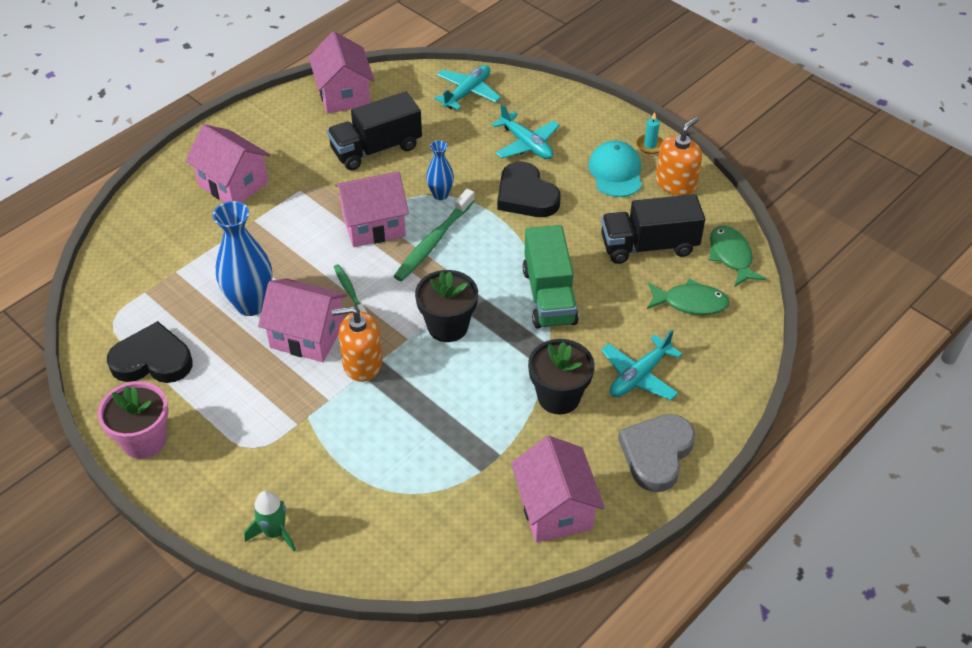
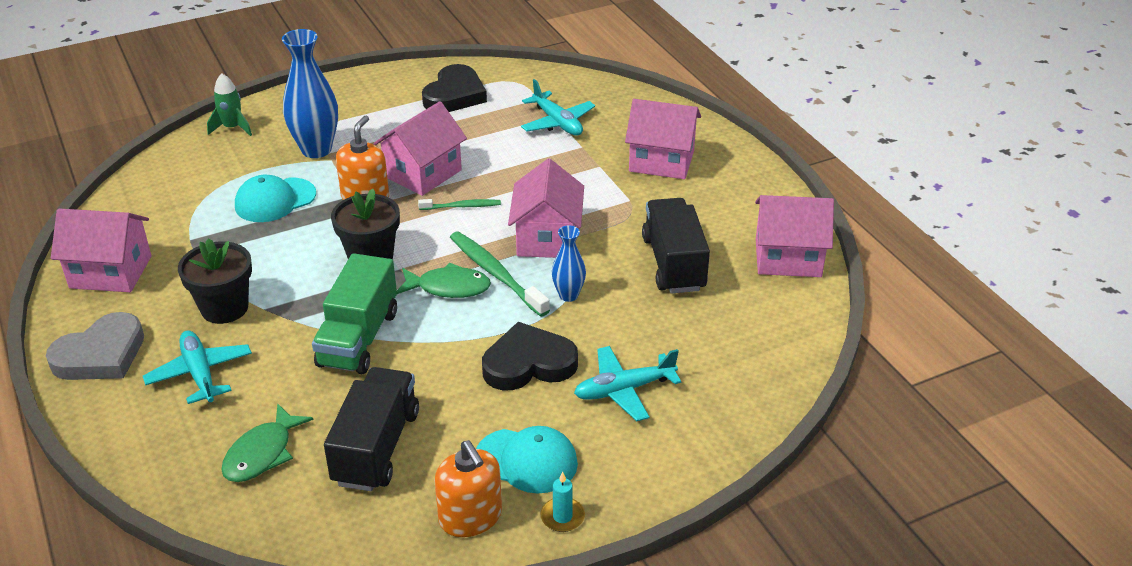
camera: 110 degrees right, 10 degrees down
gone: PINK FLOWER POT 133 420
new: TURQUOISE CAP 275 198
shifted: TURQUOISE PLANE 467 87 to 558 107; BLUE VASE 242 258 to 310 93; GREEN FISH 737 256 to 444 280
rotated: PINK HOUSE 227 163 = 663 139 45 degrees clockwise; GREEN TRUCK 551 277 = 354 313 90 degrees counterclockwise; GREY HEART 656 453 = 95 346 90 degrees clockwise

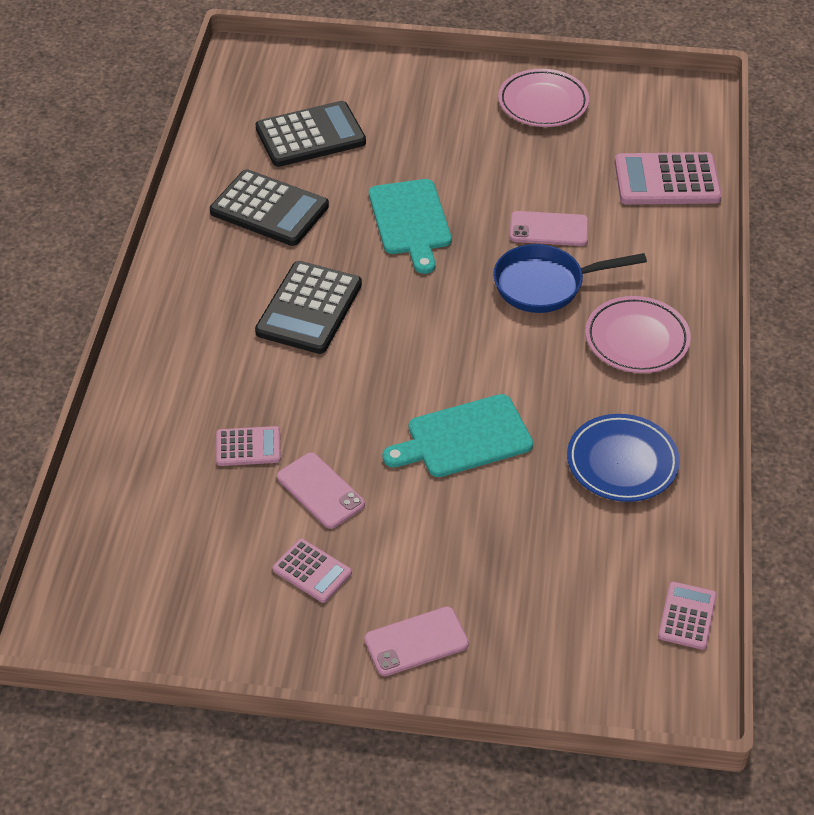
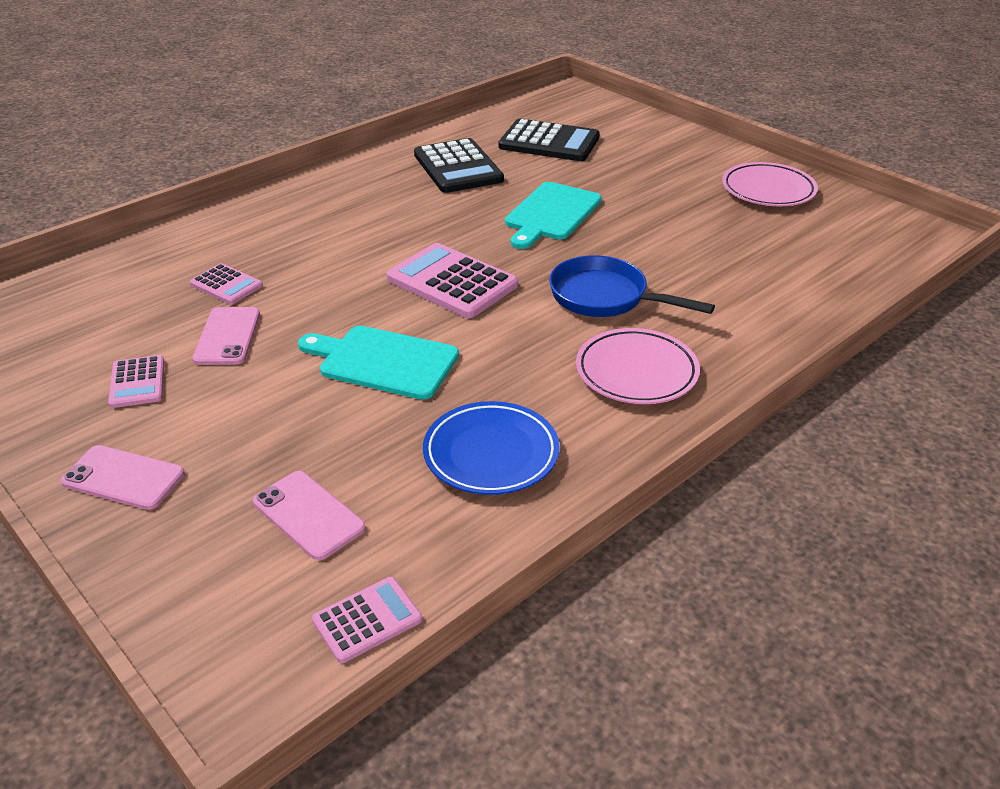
camera: 40 degrees right, 10 degrees down
gone: BLACK CALCULATOR 308 307
shifted: PINK CALCULATOR 668 178 to 452 280; PINK PHONE 549 228 to 309 515

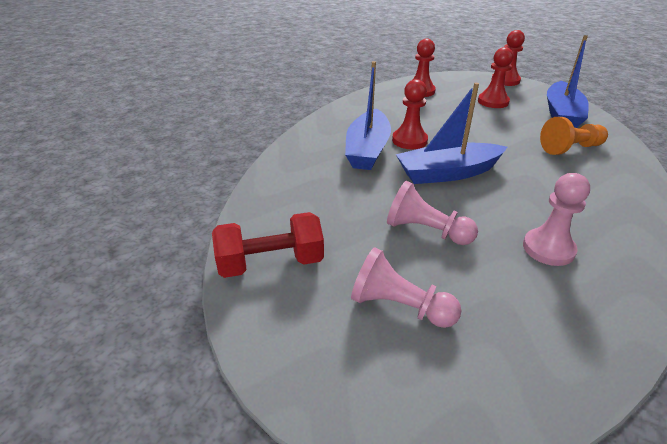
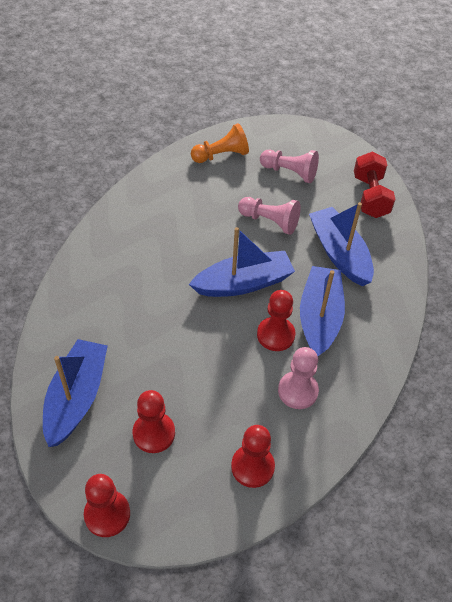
camera: 175 degrees right, 15 degrees up
new: BLUE BOAT 341 244
shifted: ORANGE PAWN 574 136 to 220 143; PINK PAWN 556 219 to 298 378
rotated: RED DUMBBELL 268 245 = 374 185 75 degrees counterclockwise

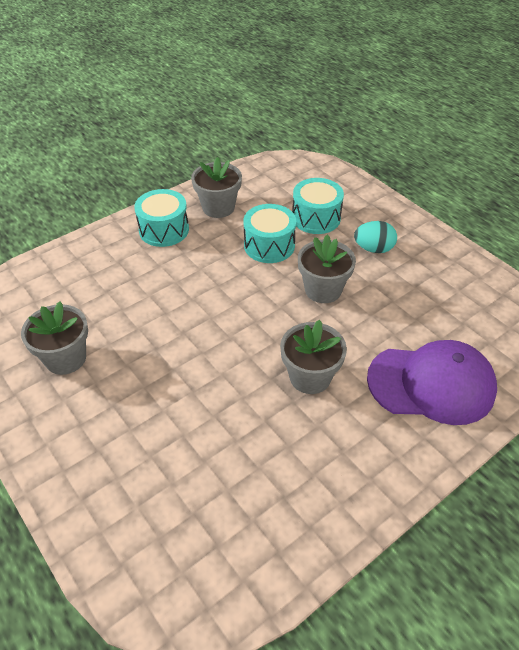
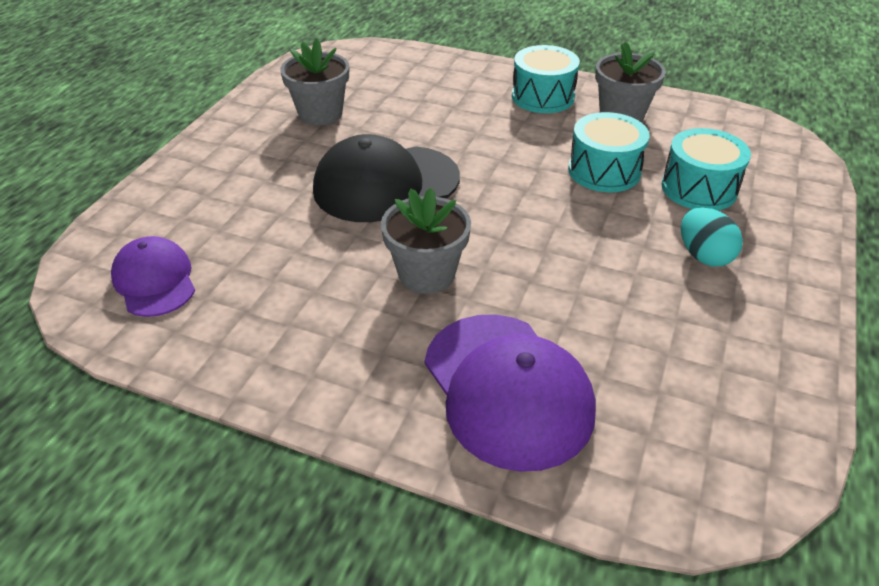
camera: 60 degrees right, 5 degrees down
gone: GREY FLOWER POT 327 269
new: BLACK CAP 386 178; PURPLE CAP 153 276

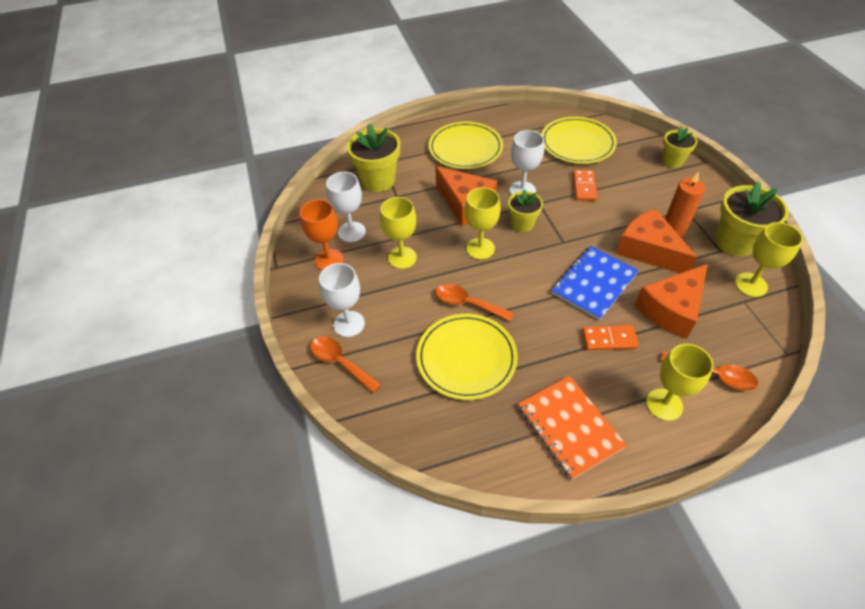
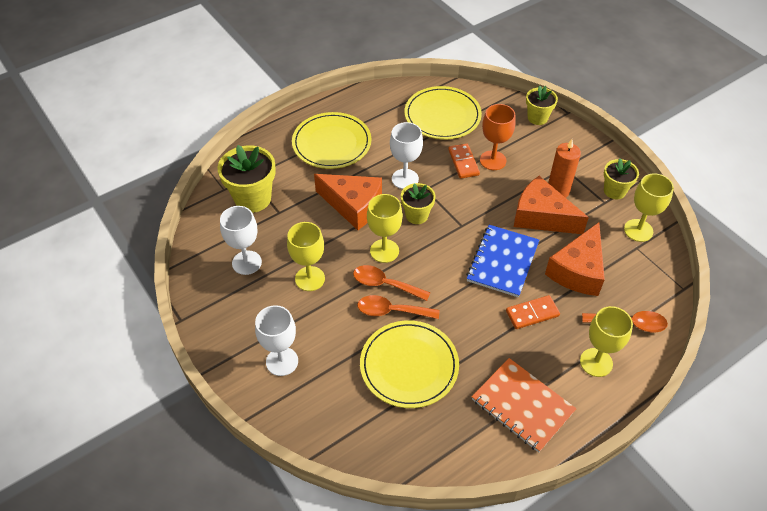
camera: 20 degrees left, 0 degrees up
shifted: ORANGE GOBLET 322 234 to 498 137; ORANGE SPOON 346 364 to 391 283
scaled: YELLOW FLOWER POT 752 218 = 621 178 x0.61

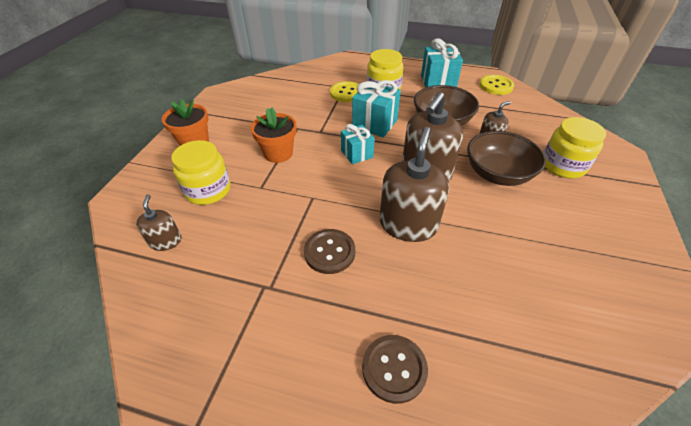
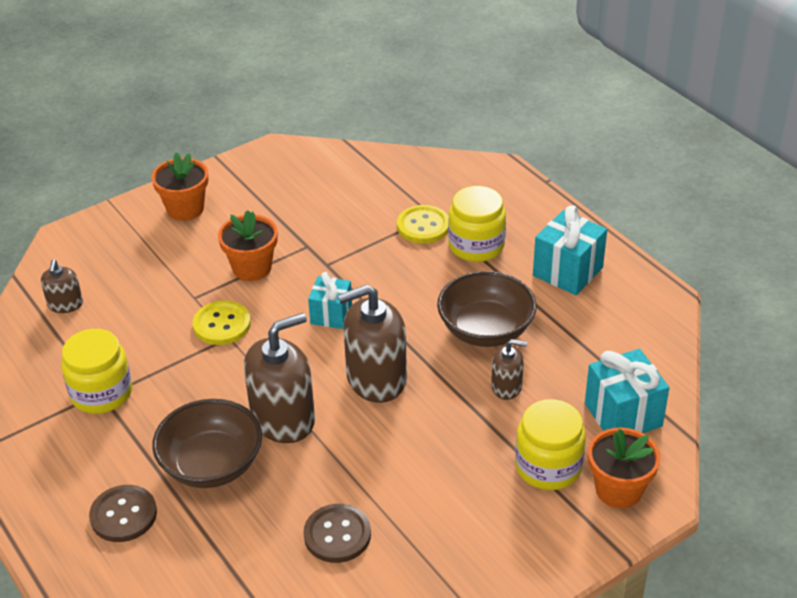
camera: 40 degrees right, 5 degrees down
new: ORANGE FLOWER POT 624 467
shifted: YELLOW BUTTON 496 85 to 222 322; TURQUOISE GIFT 376 108 to 627 391; BROWN BOWL 506 158 to 207 443; YELLOW JAR 200 172 to 96 371; BROWN BUTTON 329 251 to 337 533
rotated: BROWN SOAP DISPENSER 158 222 = 62 286 150 degrees clockwise

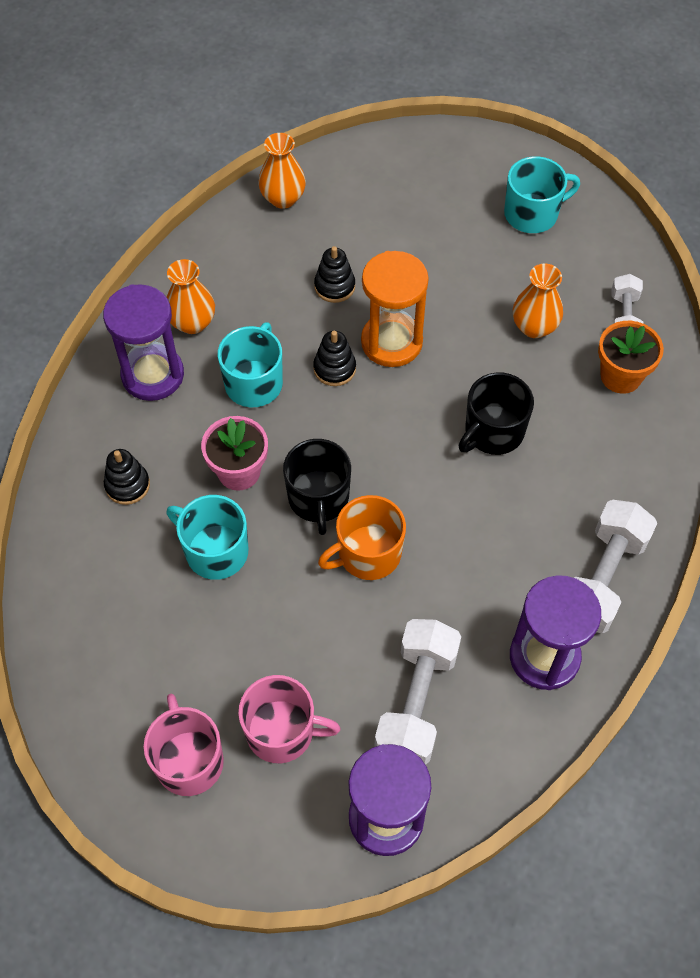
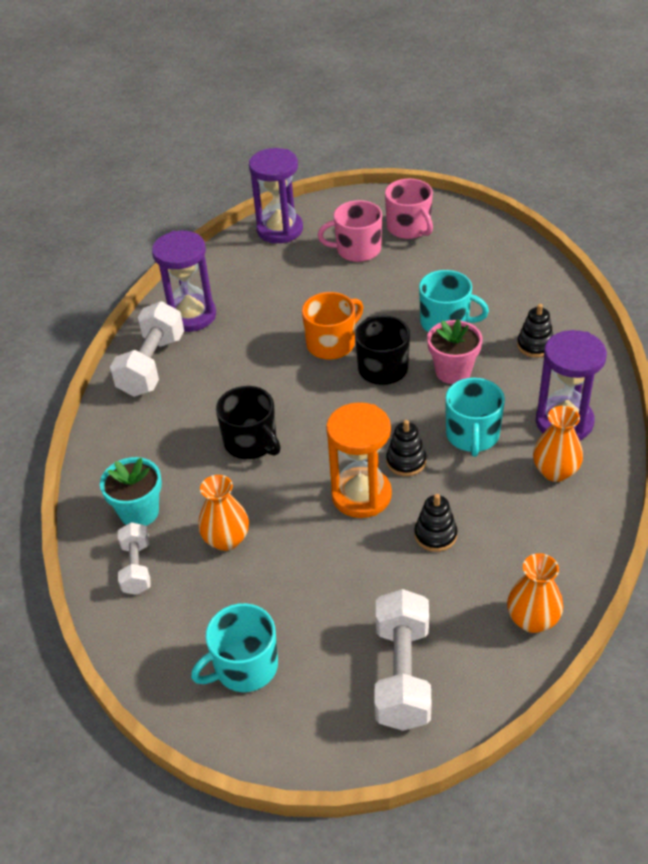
camera: 170 degrees right, 15 degrees down
shifted: WHITE DUMBBELL 418 692 to 403 660
repainted: ORANGE FLOWER POT 631 357 to TURQUOISE FLOWER POT 131 491
rotated: BLACK MUG 496 414 = 248 422 105 degrees clockwise

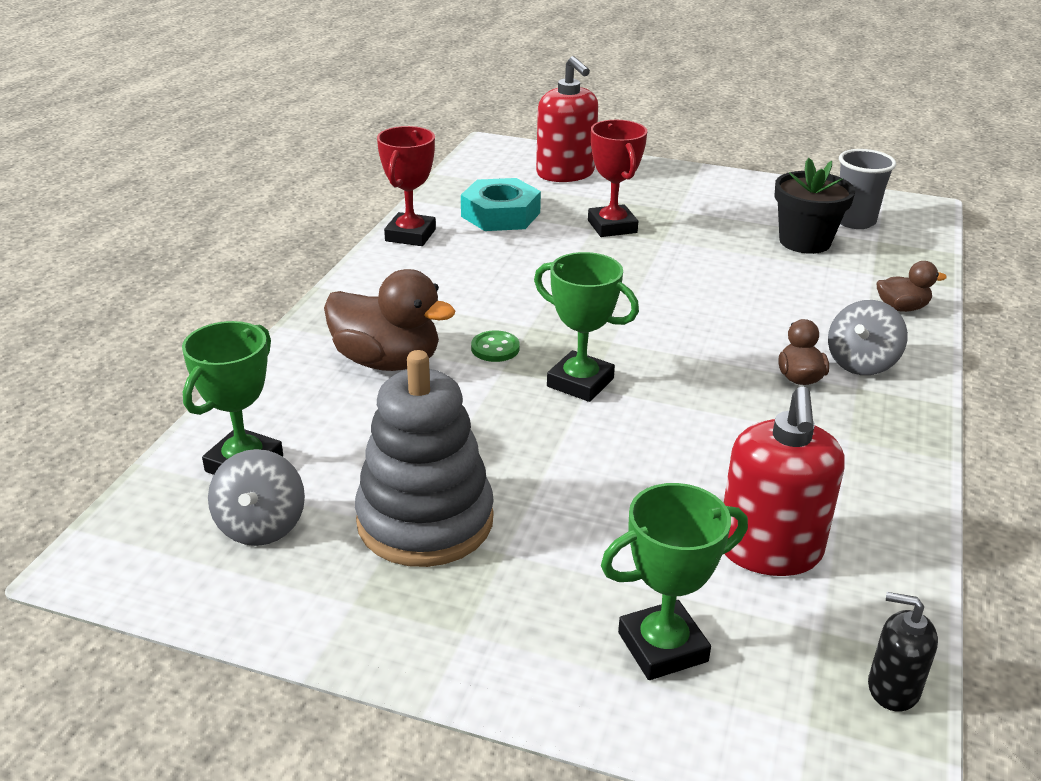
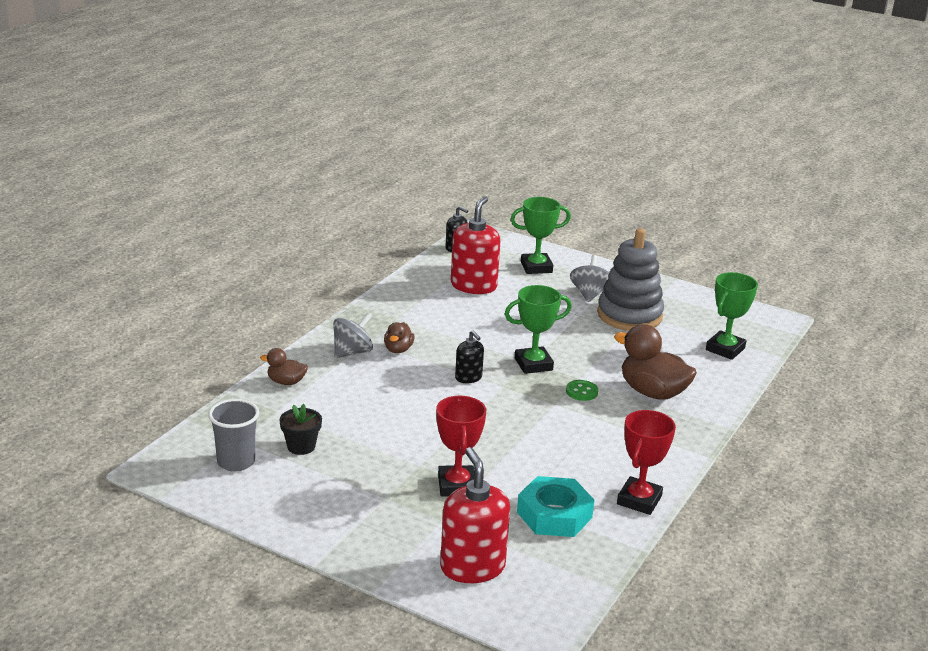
camera: 170 degrees left, 5 degrees down
new: BLACK SOAP DISPENSER 469 356
shifted: GREY SPINNING TOP 256 497 to 589 278
rotated: GREEN TROPHY 586 327 = 538 329 60 degrees counterclockwise
scaled: BLACK FLOWER POT 814 206 = 300 429 x0.64

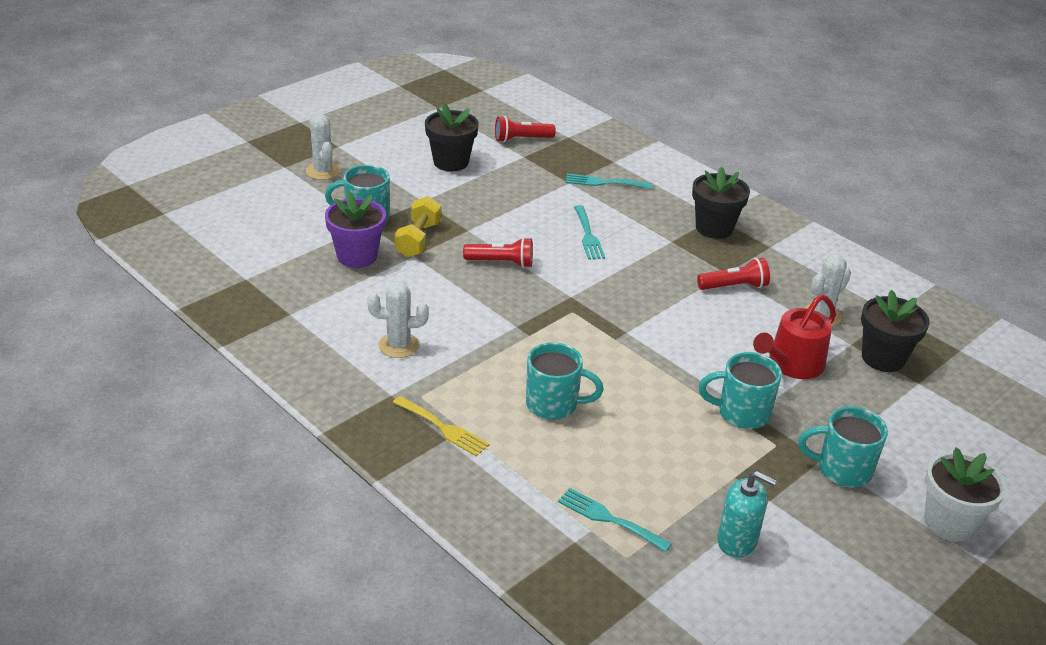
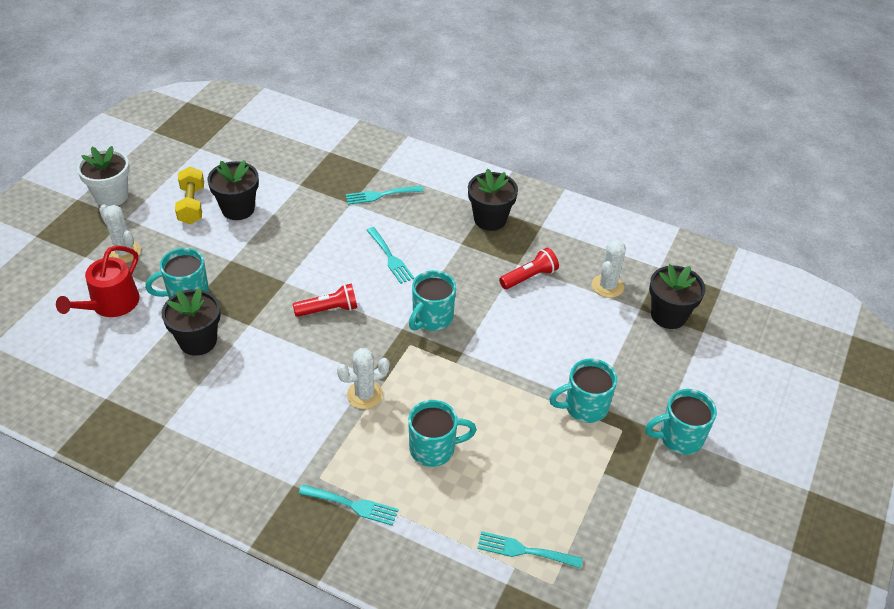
camera: 20 degrees left, 10 degrees up
gone: RED FLASHLIGHT 525 129; TURQUOISE SOAP DISPENSER 747 514
new: TURQUOISE MUG 432 300
shifted: YELLOW DUMBBELL 417 227 to 189 195; WHITE CACTUS 398 319 to 363 378; RED WATERING CAN 794 336 to 98 281; WHITE FLOWER POT 965 494 to 103 176
repainted: PURPLE FLOWER POT 355 230 to BLACK FLOWER POT 191 322; YELLOW FORK 441 426 to TURQUOISE FORK 349 505

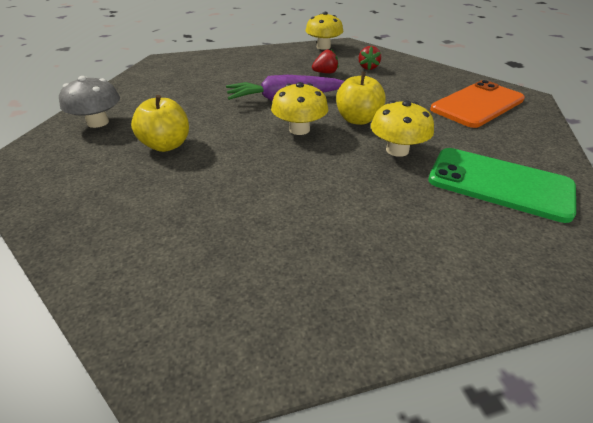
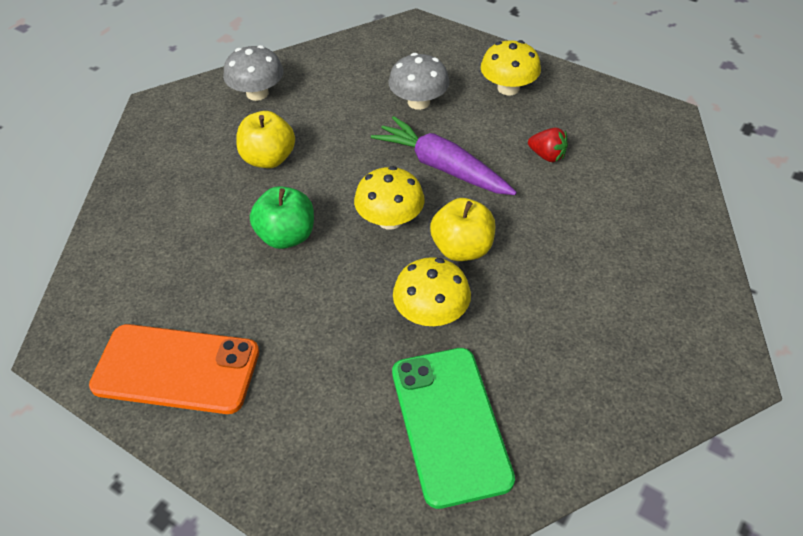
camera: 50 degrees right, 10 degrees up
gone: RED STRAWBERRY 370 58
new: GREY MUSHROOM 419 81; GREEN APPLE 282 217
shifted: YELLOW MUSHROOM 324 31 to 511 67; ORANGE PHONE 477 104 to 174 369

